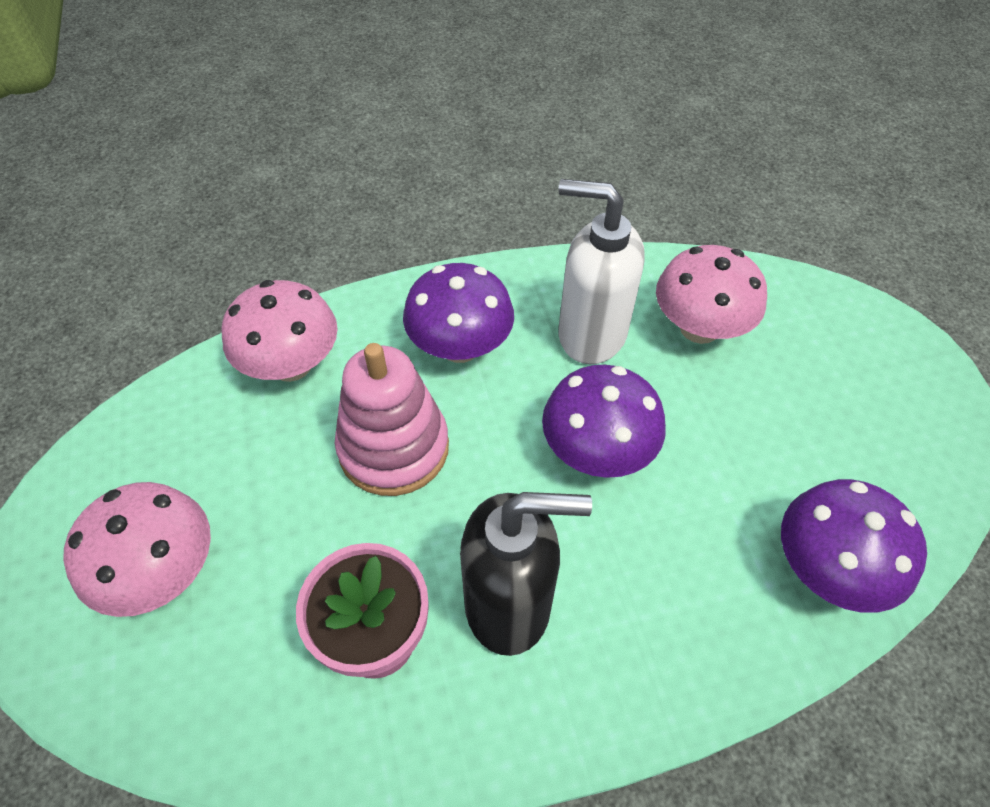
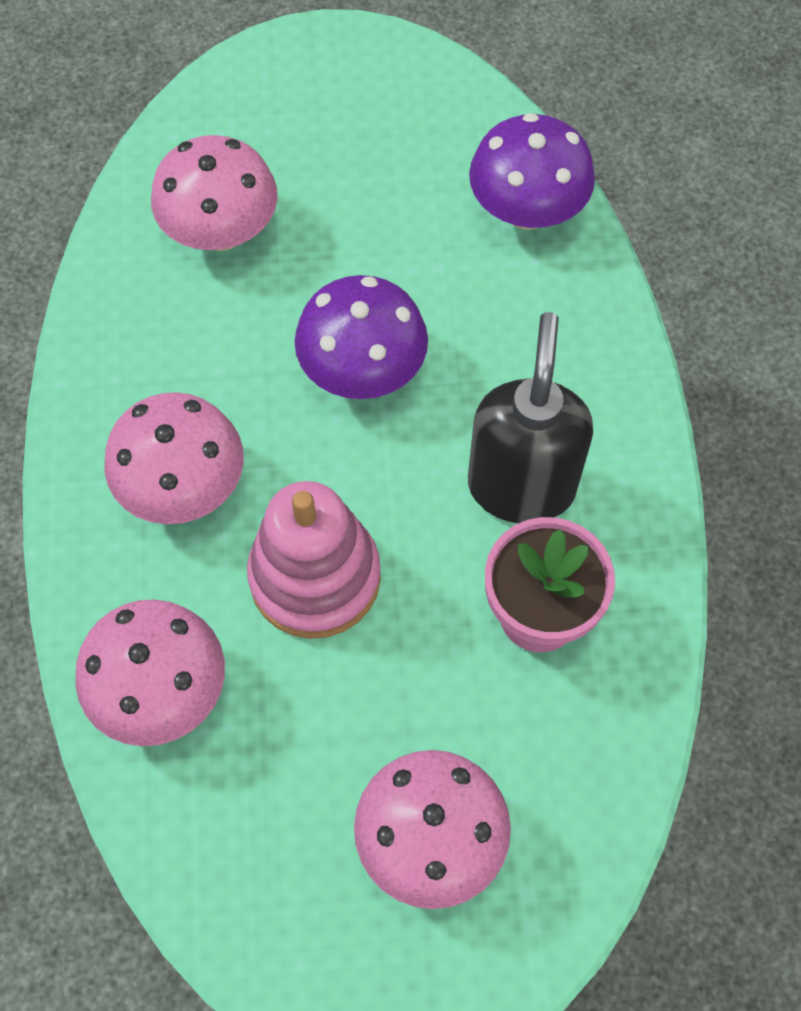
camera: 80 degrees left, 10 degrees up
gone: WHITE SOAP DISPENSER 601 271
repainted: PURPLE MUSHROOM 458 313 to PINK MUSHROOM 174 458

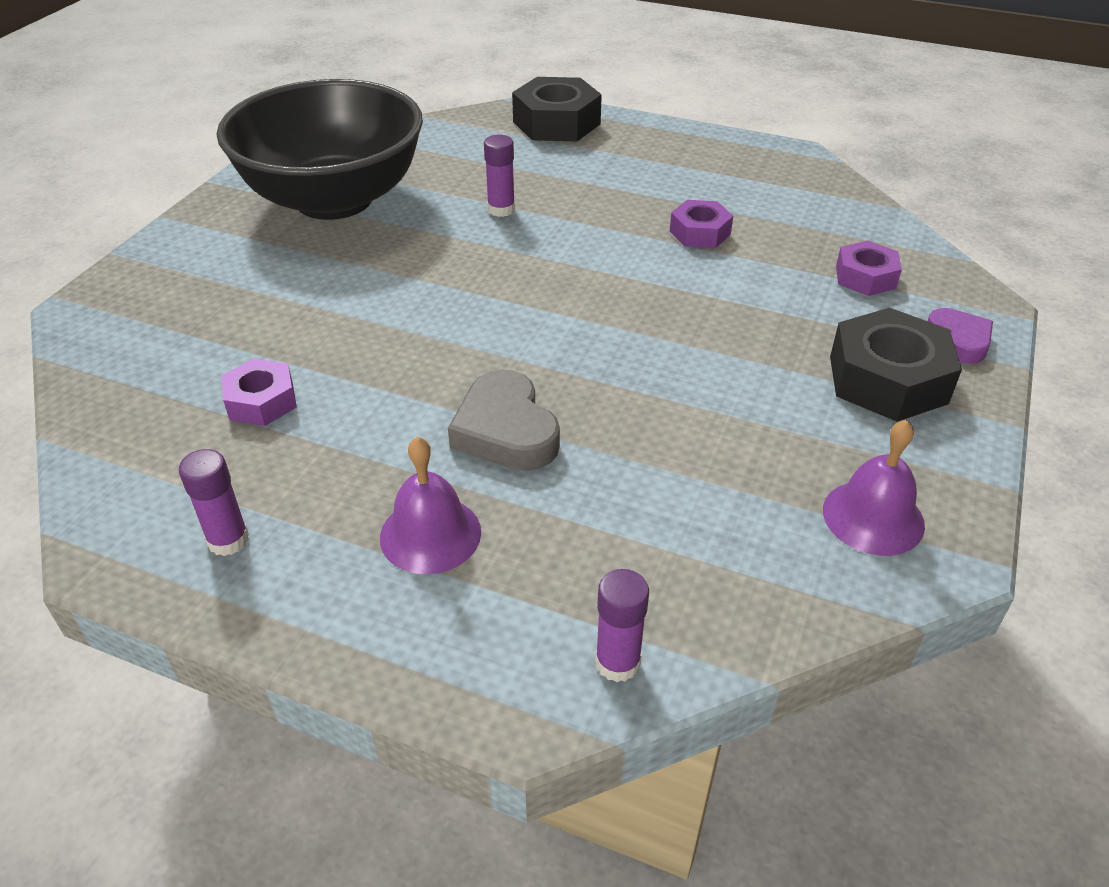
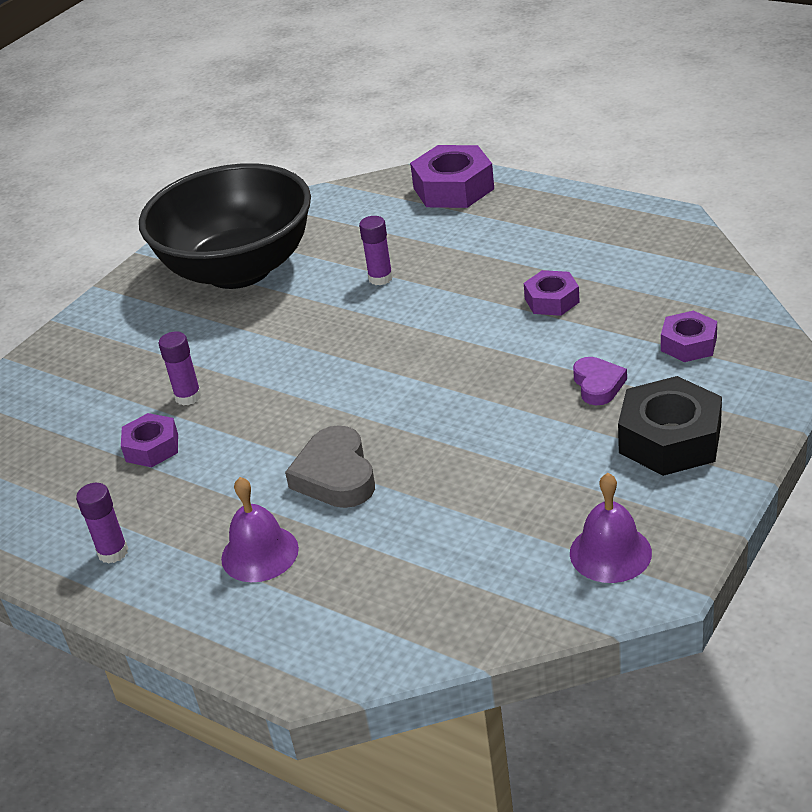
camera: 15 degrees right, 5 degrees down
shifted: PURPLE HEART 960 336 to 600 381; PURPLE GLUE STICK 622 625 to 180 368
repainted: BLACK NUT 557 109 to PURPLE NUT 452 176

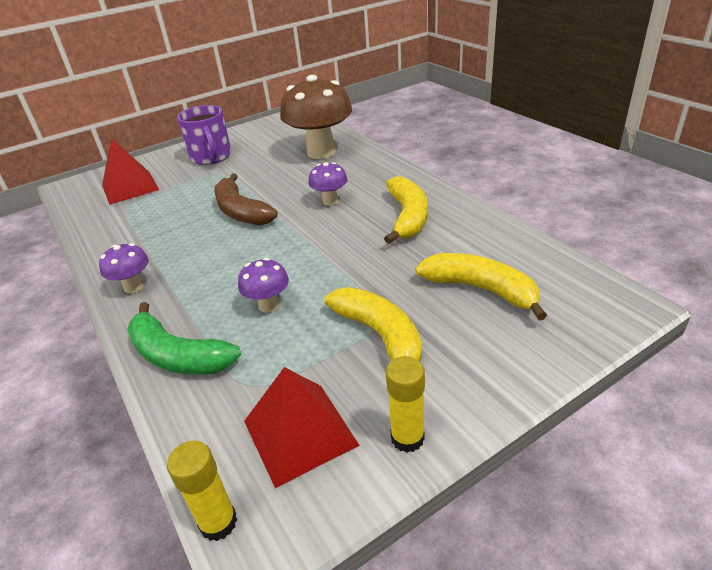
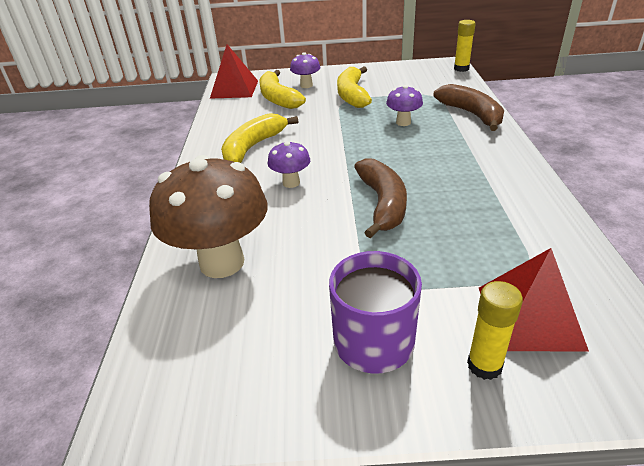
camera: 150 degrees left, 0 degrees up
shifted: PURPLE MUSHROOM 124 268 to 305 70; YELLOW GLUE STICK 405 404 to 495 330; RED PYRAMID 302 427 to 234 71
repainted: GREEN BANANA 184 338 to BROWN BANANA 468 107

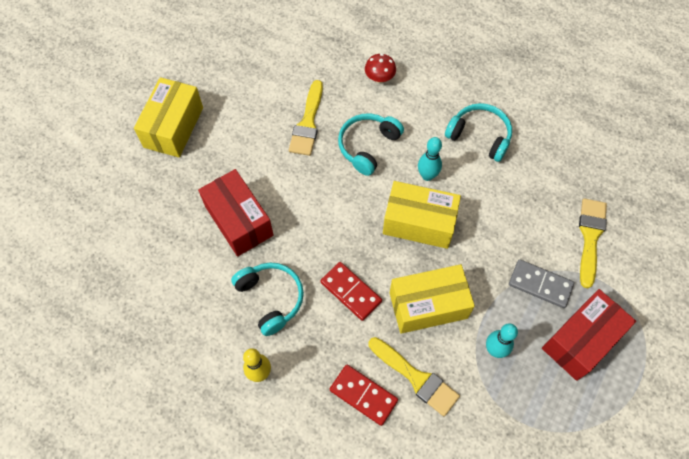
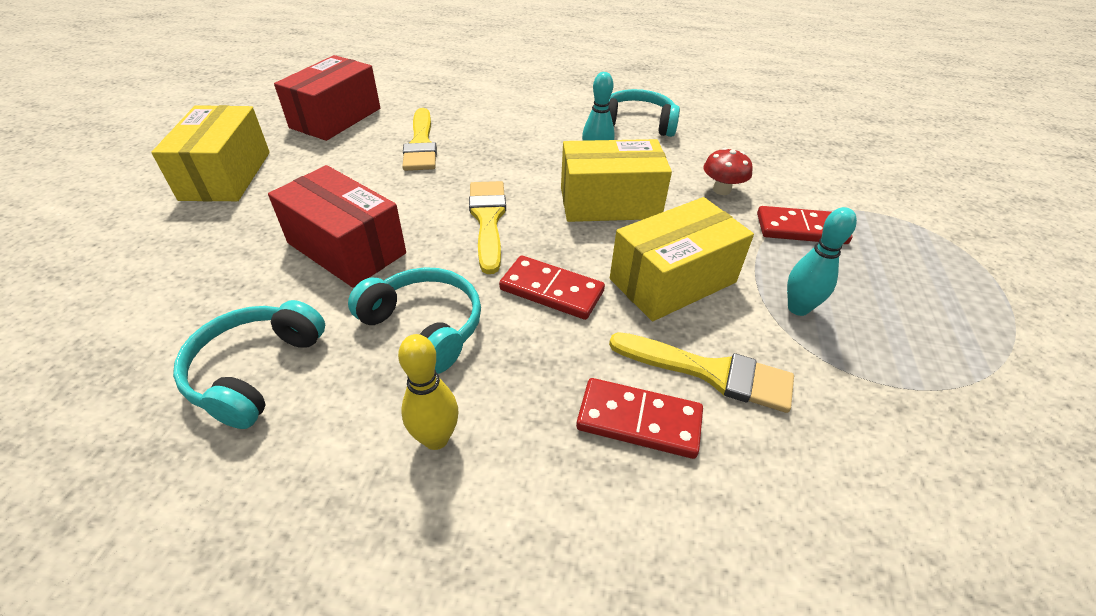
camera: 20 degrees left, 20 degrees down
shifted: RED MUSHROOM 380 68 to 728 171; TURQUOISE HEADPHONES 371 144 to 249 364; YELLOW BRUSH 593 243 to 487 227; RED BOX 589 335 to 327 98
repainted: GREY DOMINO 541 283 to RED DOMINO 804 225

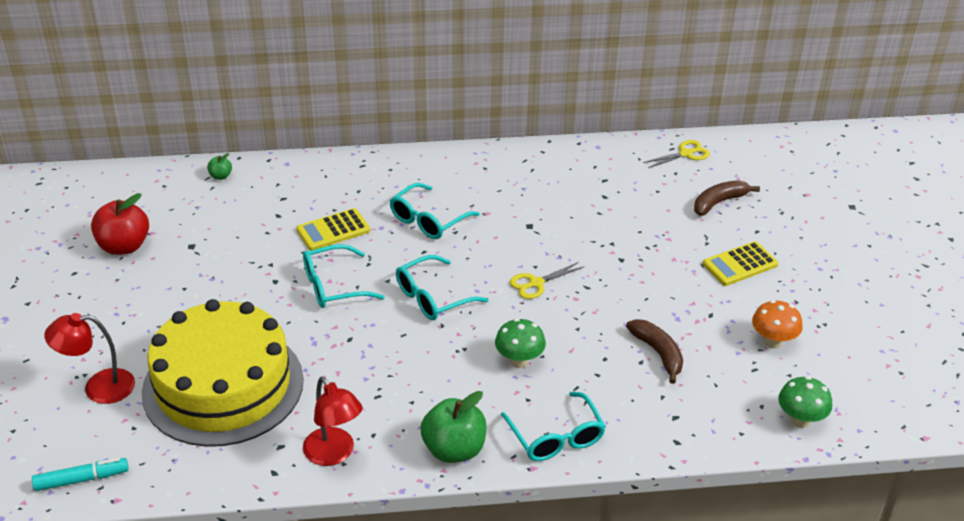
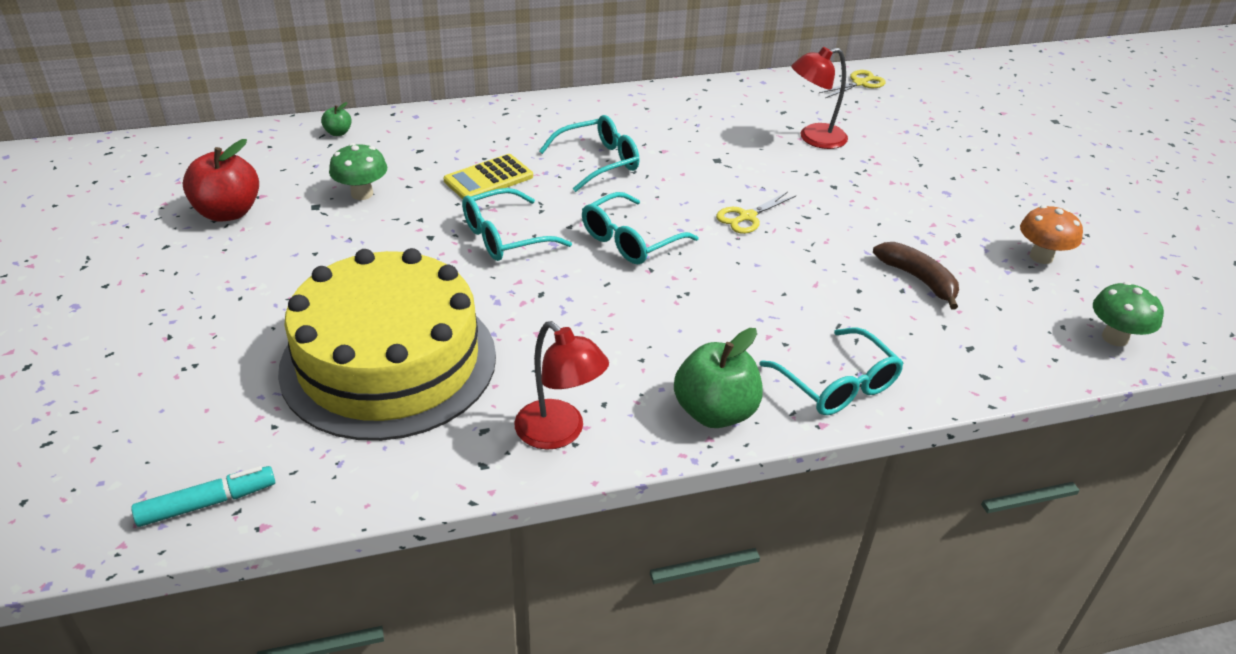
camera: 10 degrees left, 0 degrees up
gone: BROWN BANANA 727 198; YELLOW CALCULATOR 740 263
shifted: RED LAMP 89 358 to 819 98; GREEN MUSHROOM 520 343 to 358 171
rotated: TURQUOISE GLASSES 435 211 = 589 153 150 degrees counterclockwise

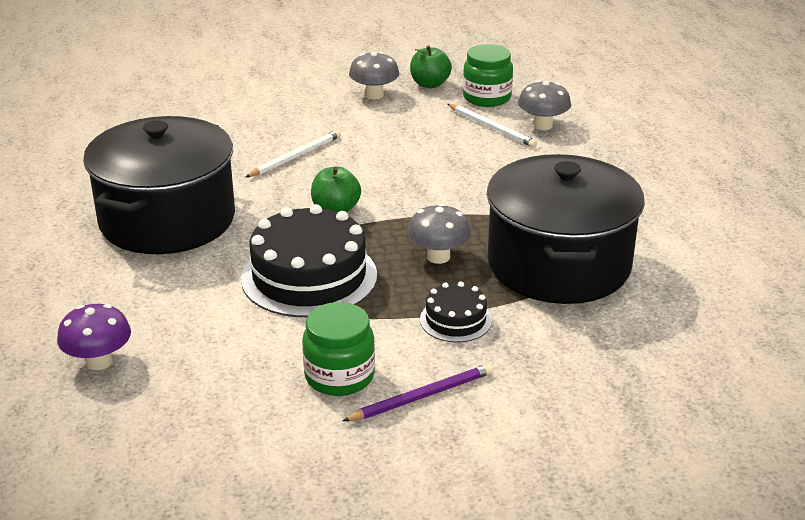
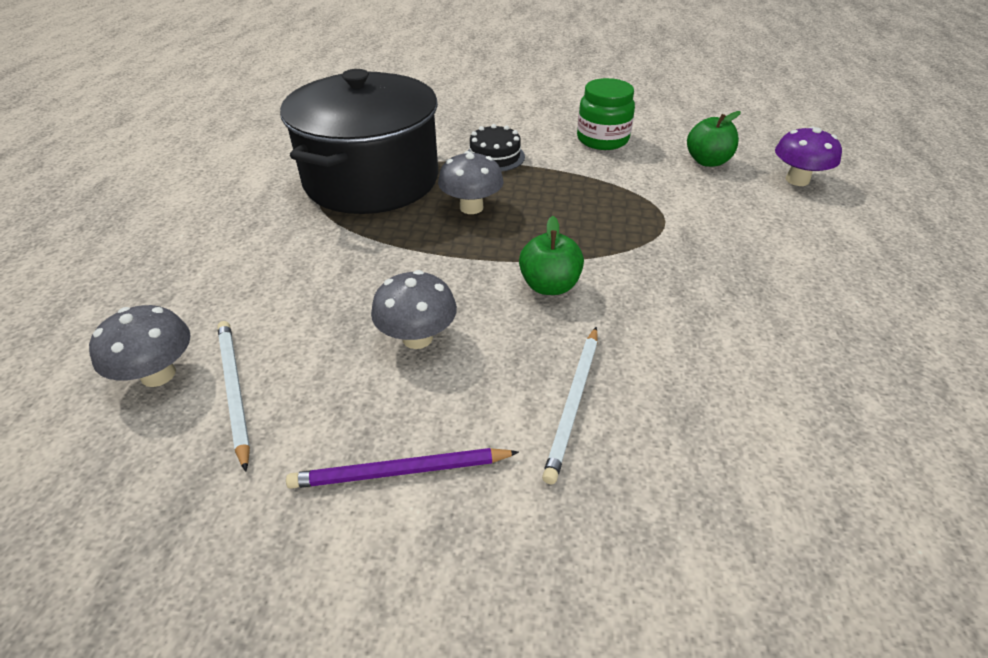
camera: 160 degrees left, 10 degrees up
gone: GREEN JAR 488 75; BLACK POT 159 185; BLACK CAKE 309 260
shifted: GREEN APPLE 431 67 to 714 139; GREY MUSHROOM 374 75 to 414 309; PURPLE PENCIL 417 392 to 402 468
rotated: WHITE PENCIL 293 153 = 569 405 45 degrees counterclockwise

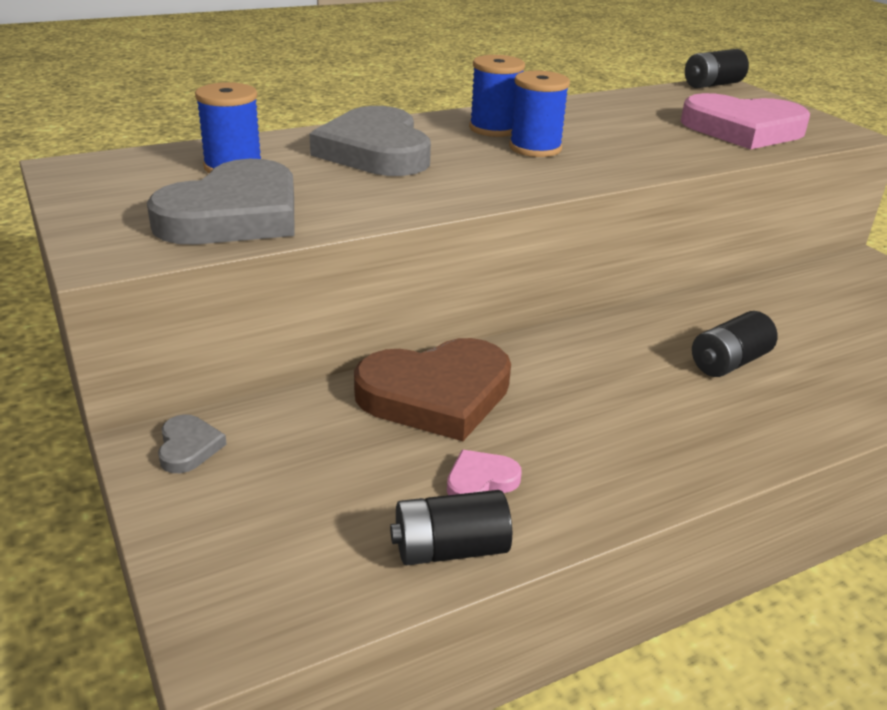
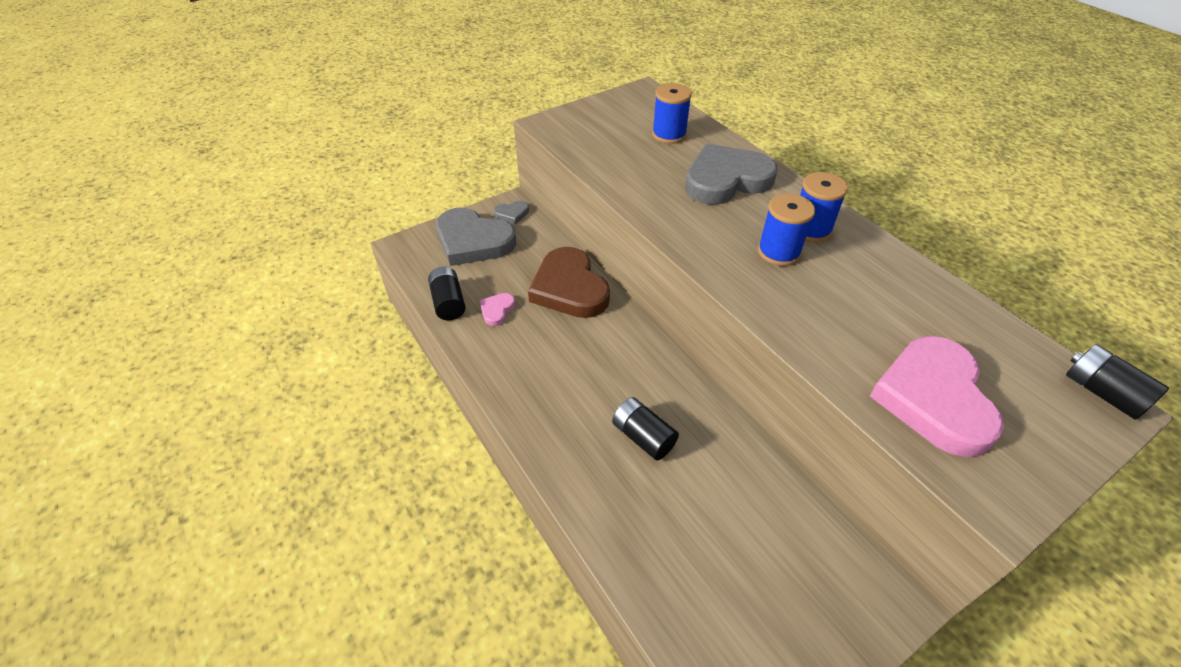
camera: 85 degrees right, 15 degrees up
shifted: GREY HEART 220 202 to 476 236
rotated: PINK HEART 484 472 = 497 309 120 degrees counterclockwise

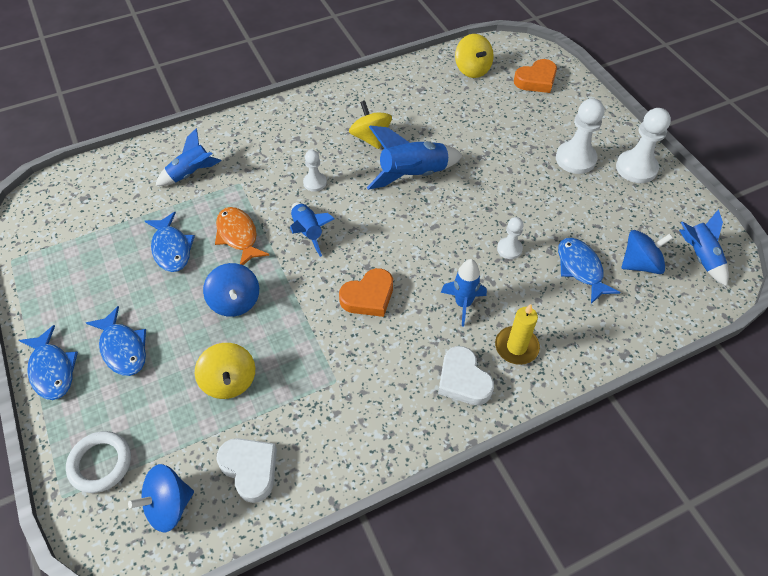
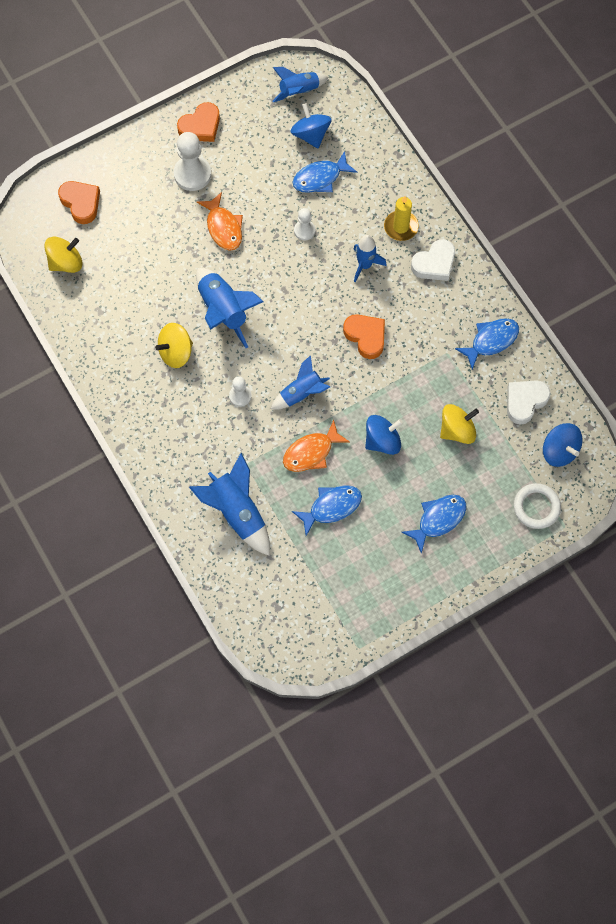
camera: 95 degrees left, 15 degrees up
new: ORANGE FISH 220 221
shifted: BLUE FISH 48 362 to 487 344
swapped: WHITE PAWN 643 145 to ORANGE HEART 198 122
scaled: BLUE ROCKET 188 157 = 229 504 x1.53

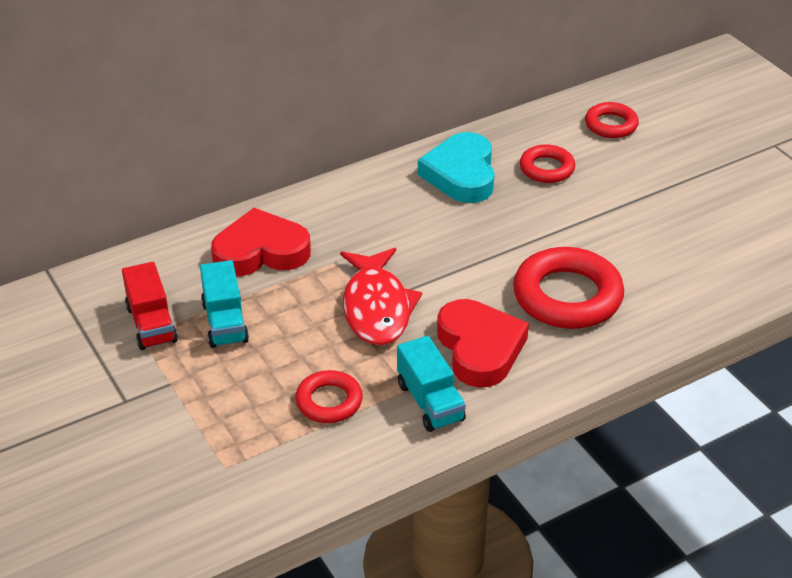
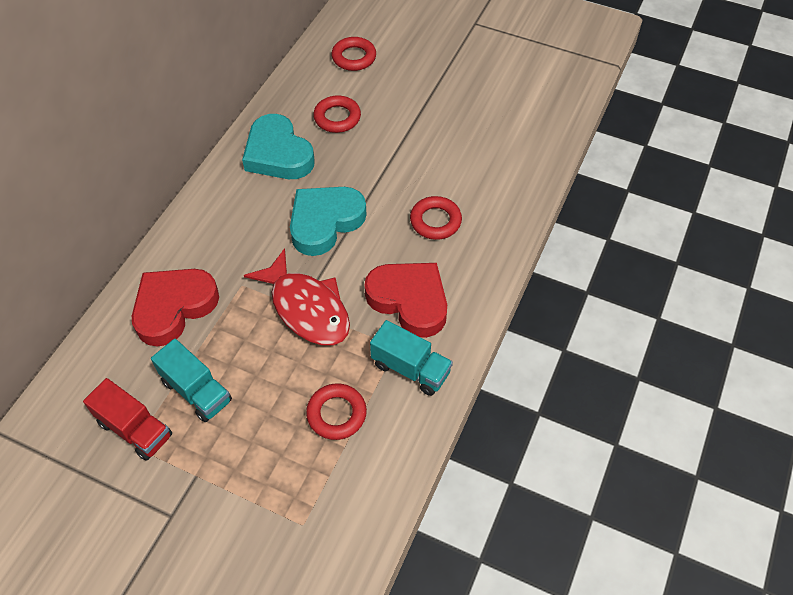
camera: 35 degrees left, 15 degrees up
new: TURQUOISE HEART 328 221
scaled: RED RING 568 288 = 436 218 x0.56

